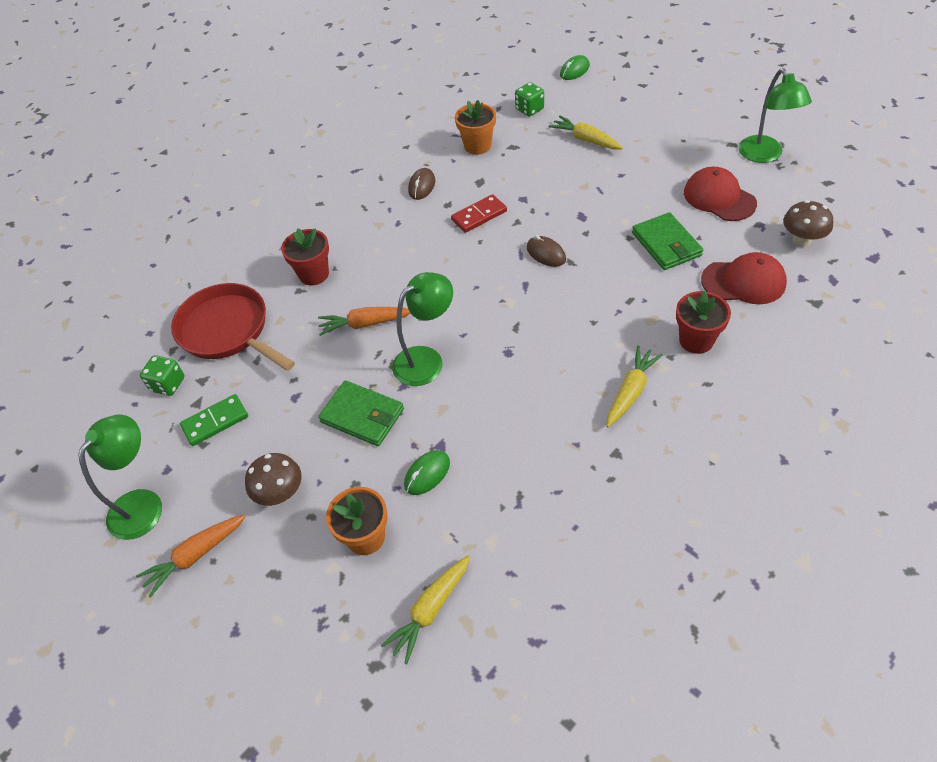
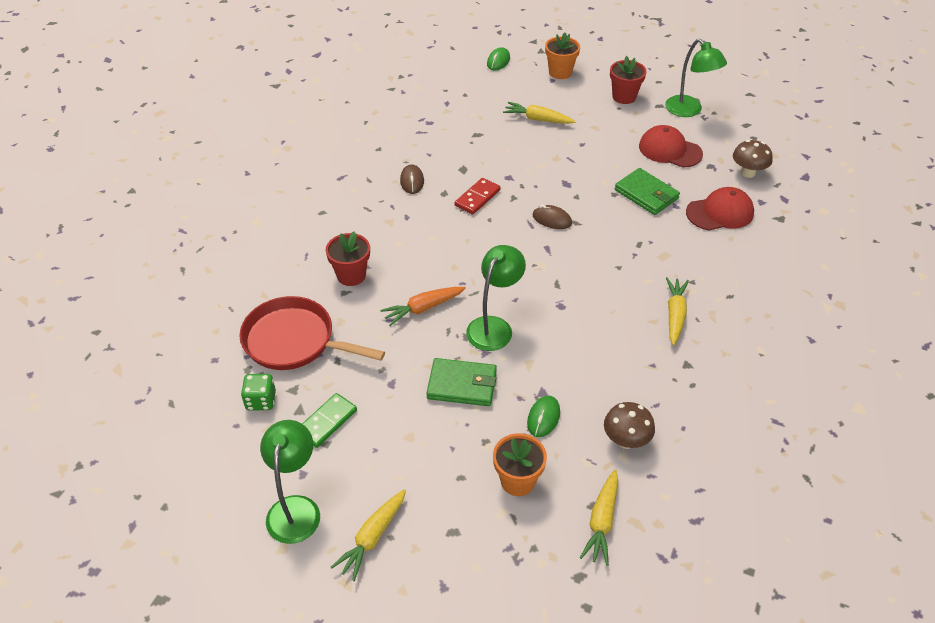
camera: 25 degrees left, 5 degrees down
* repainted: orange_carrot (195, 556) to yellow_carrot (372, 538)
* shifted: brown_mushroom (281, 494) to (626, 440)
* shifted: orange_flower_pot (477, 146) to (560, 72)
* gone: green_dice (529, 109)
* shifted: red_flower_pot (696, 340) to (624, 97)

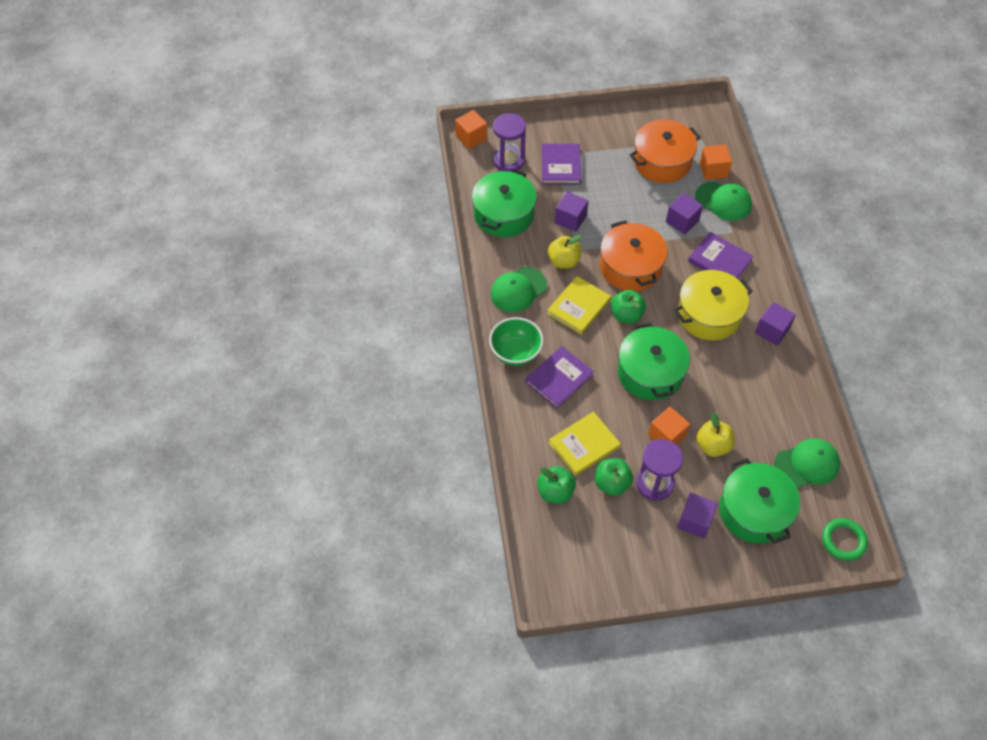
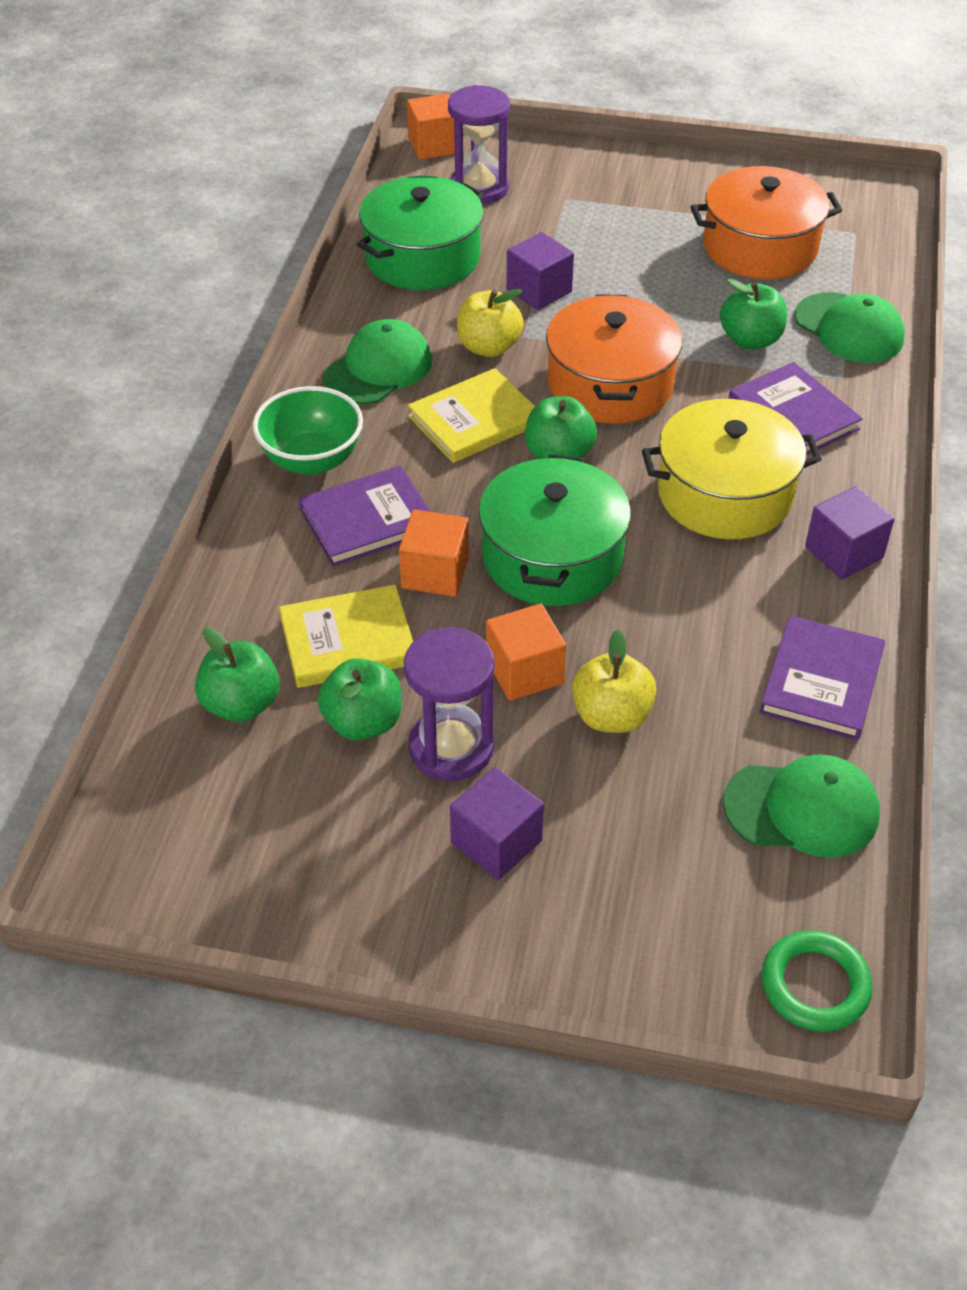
camera: 20 degrees right, 10 degrees down
* rotated: green_cap (518, 290) = (378, 369) 150 degrees clockwise
* shifted: purple_book (561, 166) to (821, 682)
* swapped: purple_cube (682, 221) to green_apple (750, 340)
* shifted: orange_cube (713, 170) to (435, 573)
* gone: green_pot (754, 511)

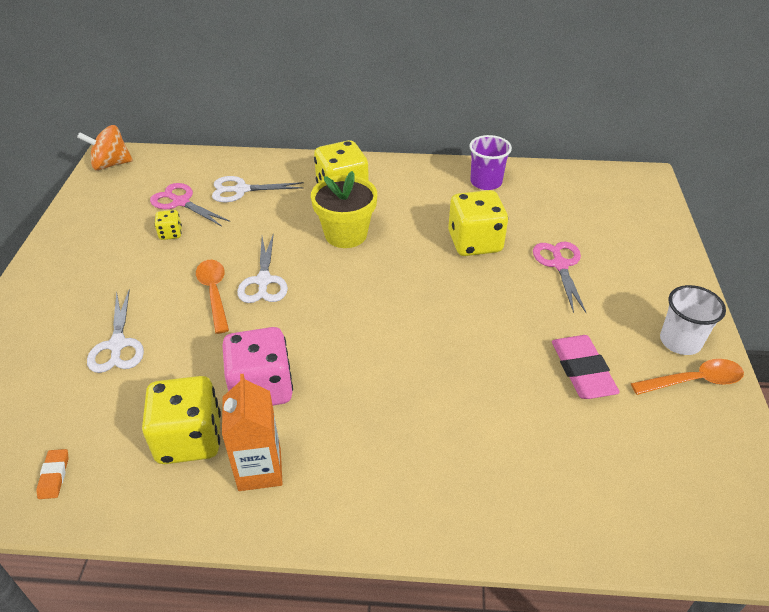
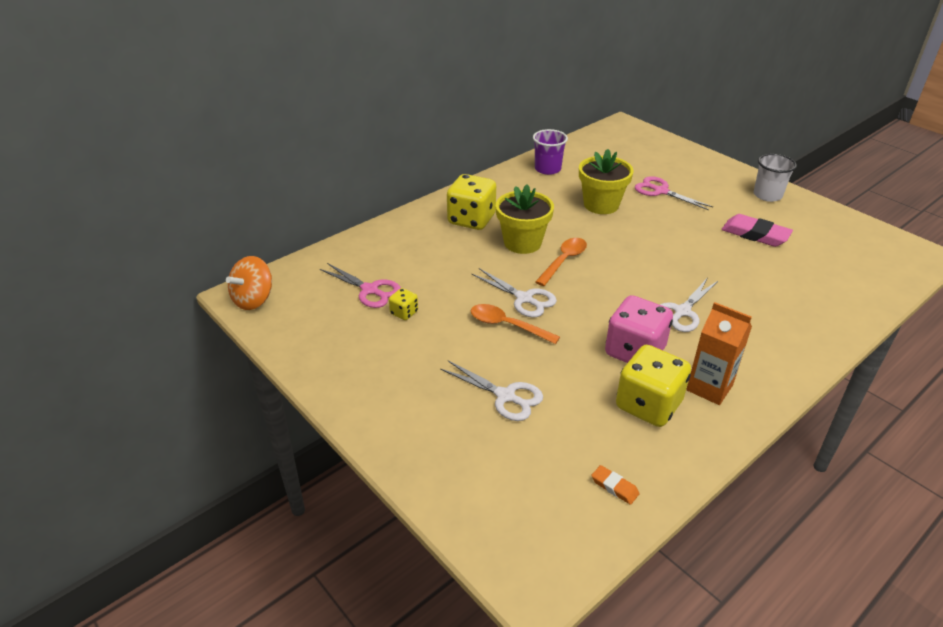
camera: 45 degrees left, 5 degrees down
* rotated: pink_scissors (181, 202) = (370, 290) 135 degrees counterclockwise
* shifted: white_scissors (241, 190) to (682, 312)
* swapped: yellow_dice (474, 242) to yellow_flower_pot (601, 205)
* shifted: orange_spoon (693, 381) to (563, 261)

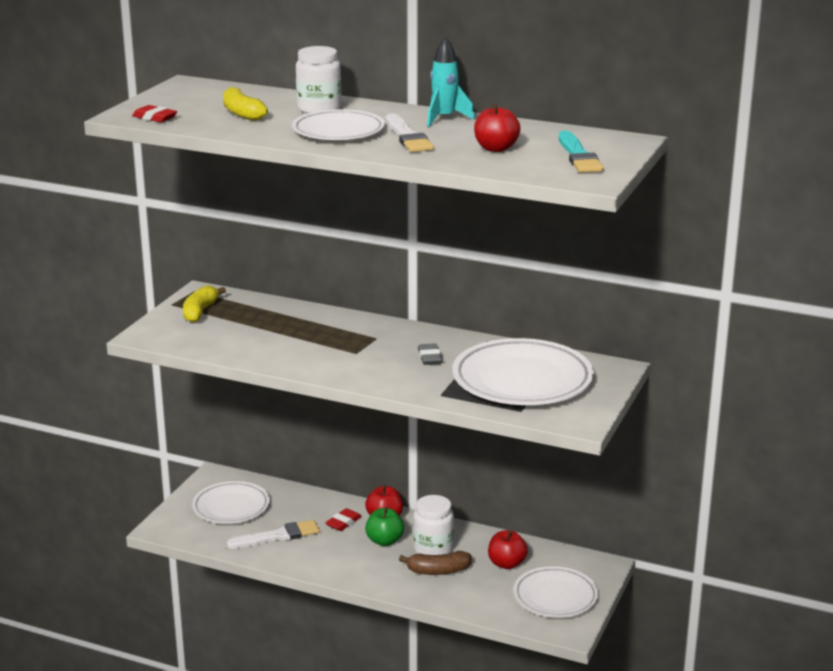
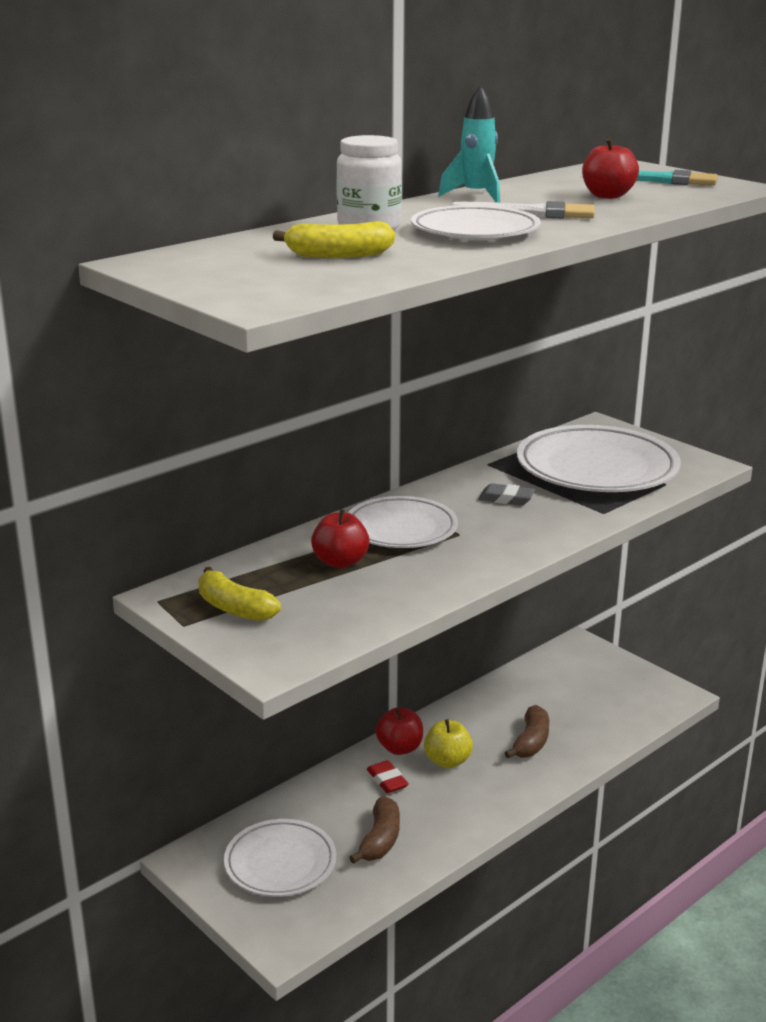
camera: 65 degrees left, 0 degrees up
* gone: red_eraser (154, 117)
* swapped: white_brush (277, 536) to brown_banana (380, 840)
* repainted: green_apple (384, 541) to yellow_apple (447, 761)
* gone: white_jar (433, 549)
* shifted: red_apple (506, 564) to (340, 562)
* shifted: white_plate (555, 597) to (401, 529)

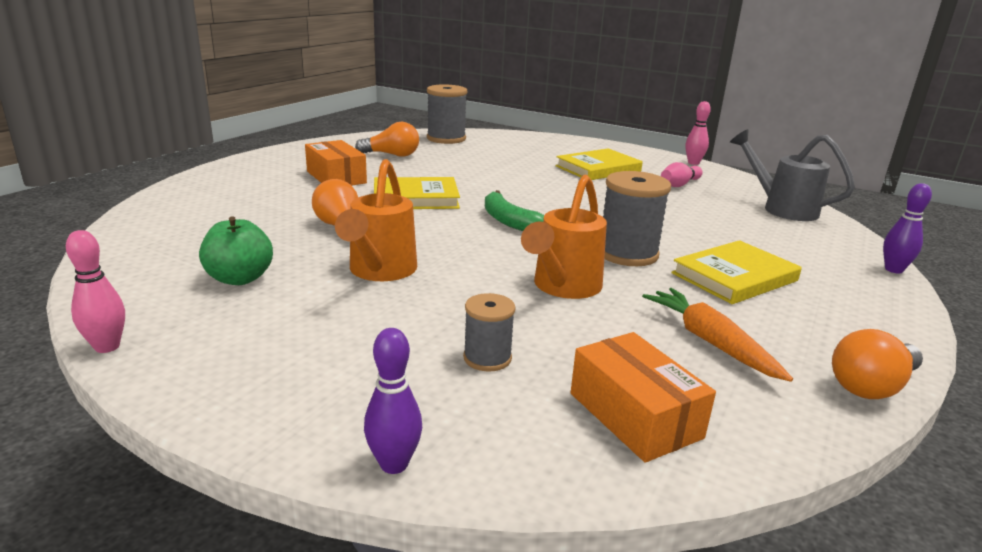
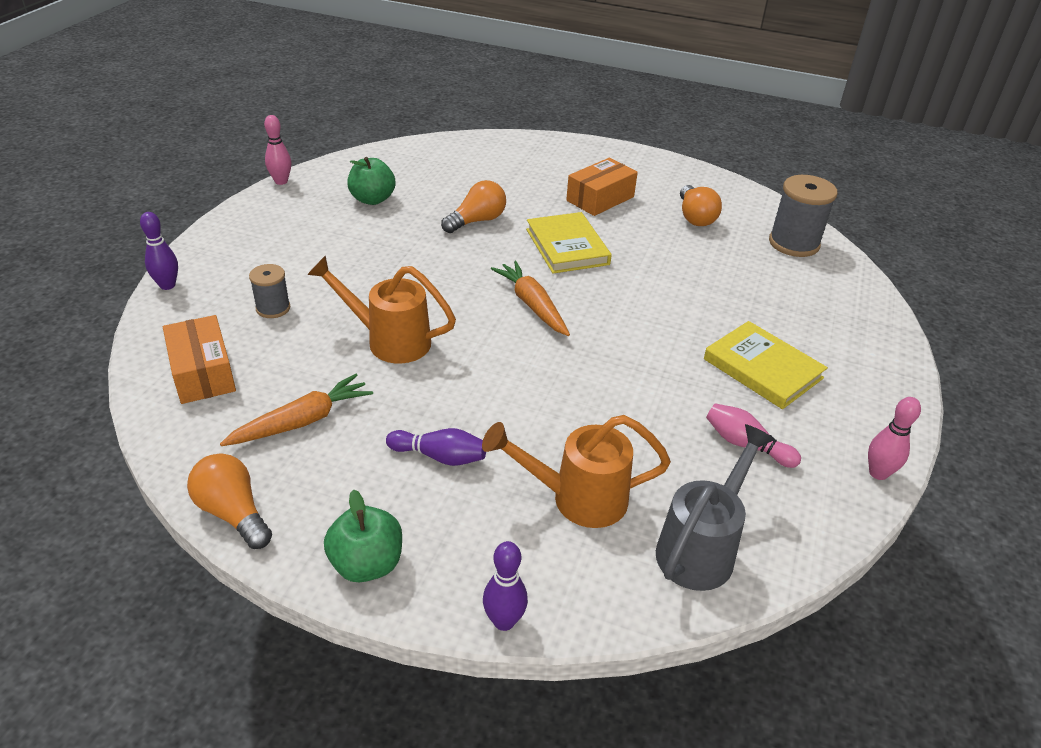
camera: 80 degrees right, 15 degrees up
* shifted: orange_watering_can (379, 272) to (576, 498)
* swapped: green_banana (509, 221) to orange_carrot (532, 305)
* rotated: orange_box (635, 415) = (203, 372) 75 degrees counterclockwise
* gone: grey_spool (627, 254)
* swapped: yellow_book (734, 277) to purple_bowling_pin (440, 456)
* new: green_apple (367, 564)

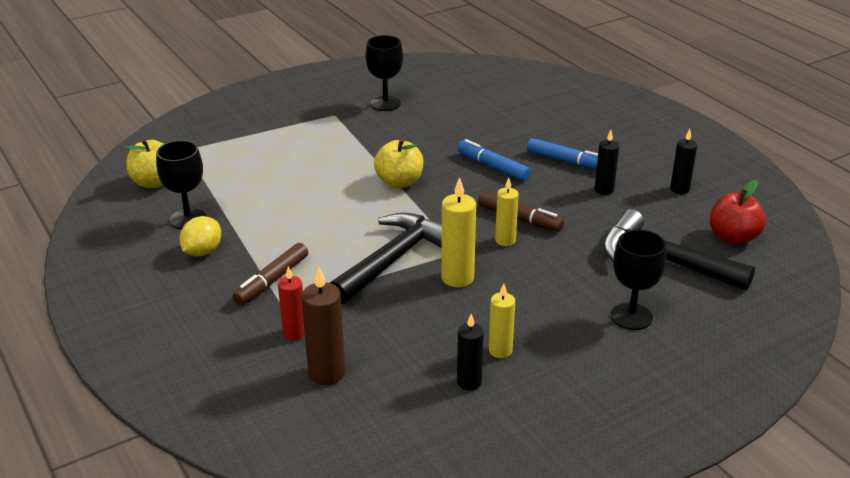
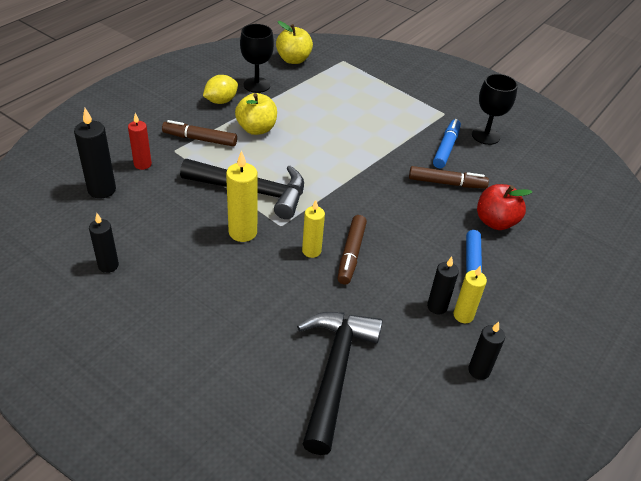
camera: 65 degrees right, 10 degrees up
* rotated: yellow_lemon (202, 252) = (221, 101) 45 degrees counterclockwise
* repainted: brown_candle (327, 373) to black_candle (102, 190)
* shifted: yellow_apple (399, 182) to (256, 129)
* shifted: blue_marker (493, 167) to (446, 148)
* shifted: yellow_candle (500, 351) to (463, 315)
* gone: black_goblet (631, 316)
* shifted: red_apple (733, 237) to (495, 222)
* new: brown_marker (446, 183)

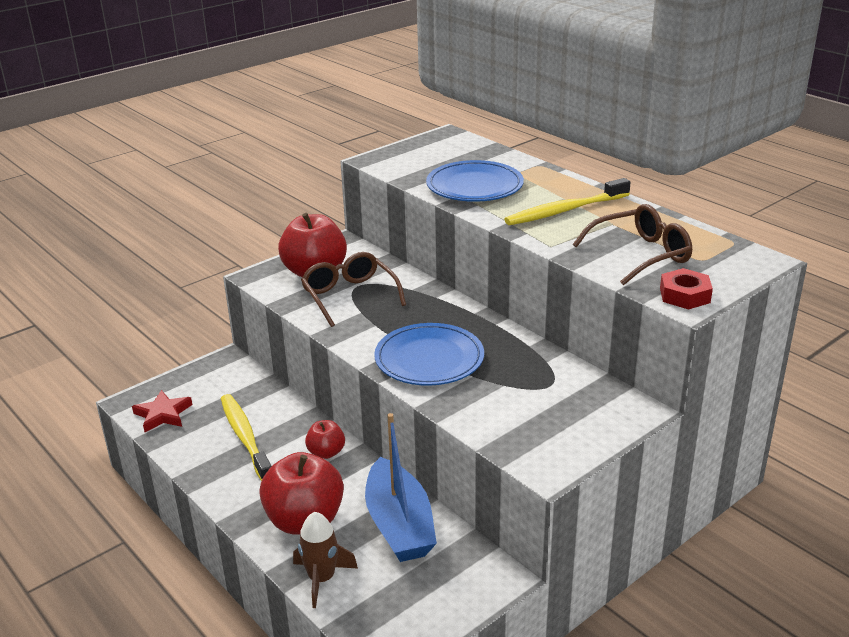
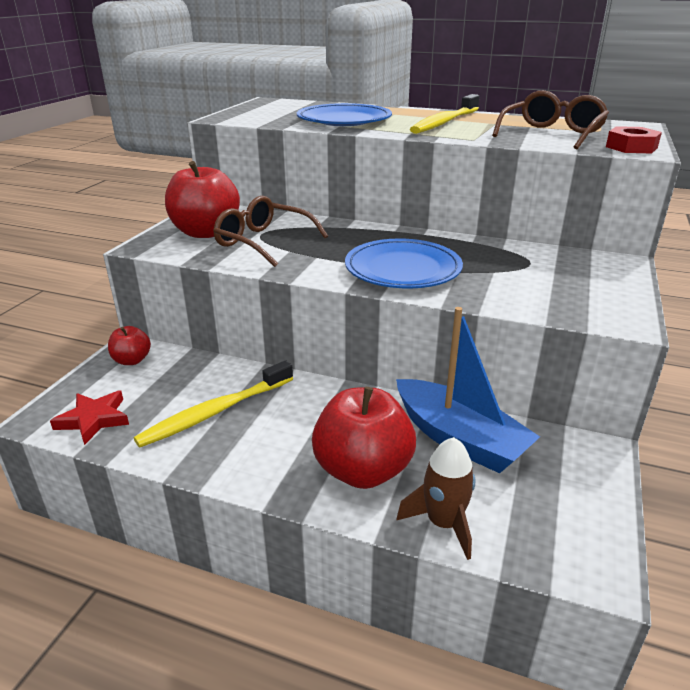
camera: 30 degrees left, 0 degrees up
* rotated: yellow_toothbrush (245, 437) = (215, 412) 75 degrees counterclockwise
* shifted: red_apple (326, 452) to (132, 360)

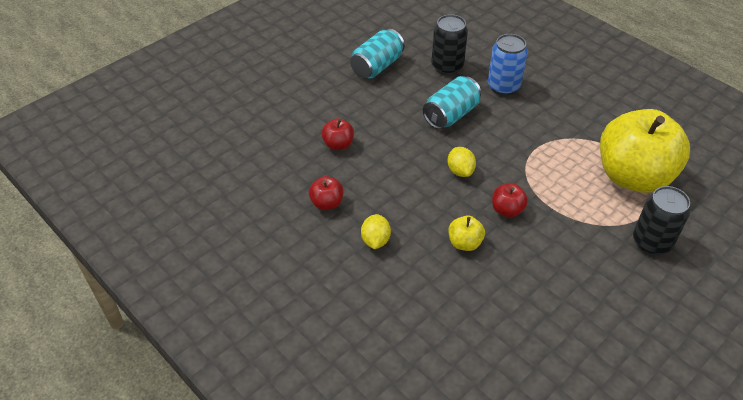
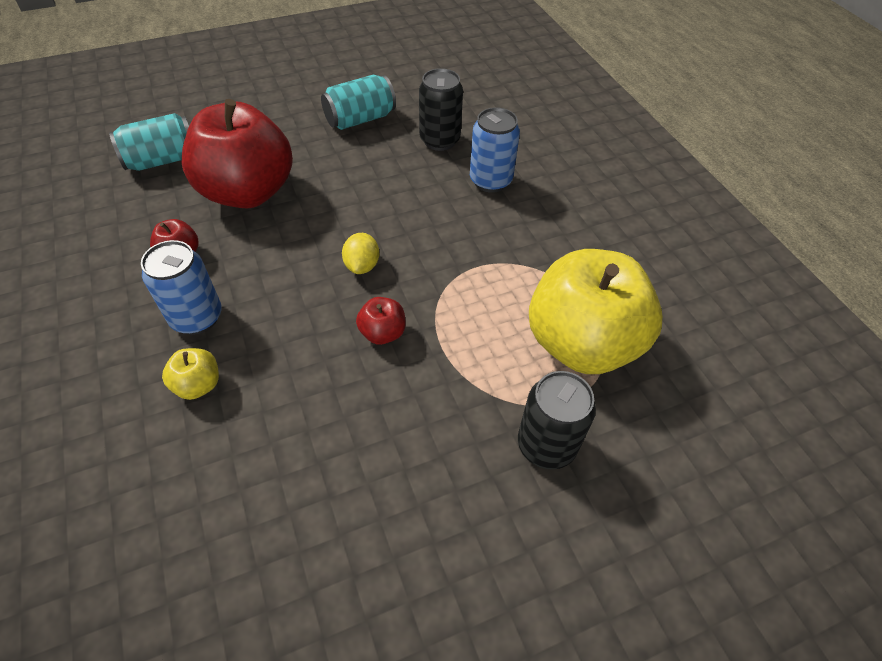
camera: 20 degrees right, 5 degrees up
* scaled: red_apple (338, 144) = (248, 192) x2.48
* swapped: yellow_lemon (375, 240) to blue_can (197, 317)
* shifted: turquoise_can (451, 115) to (162, 160)
* shifted: yellow_apple (464, 243) to (198, 385)

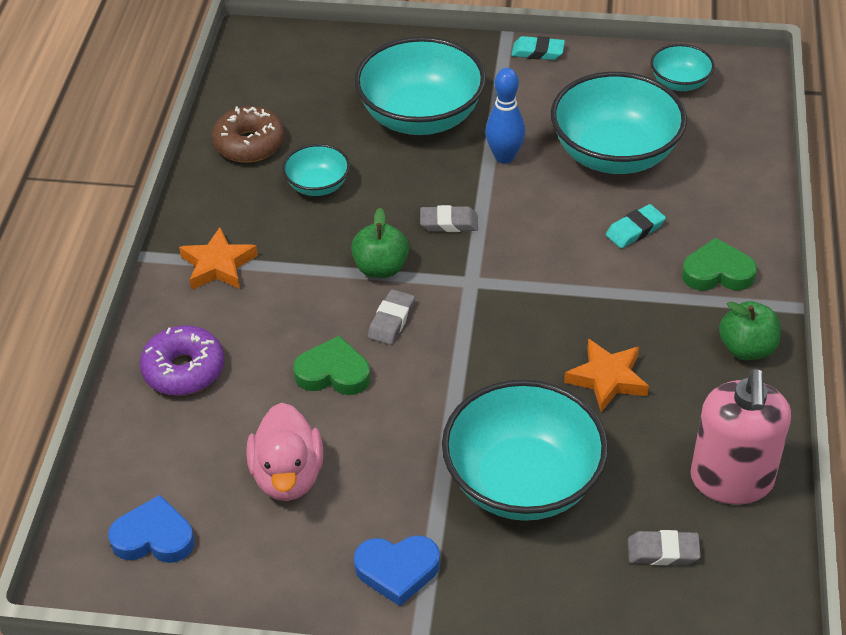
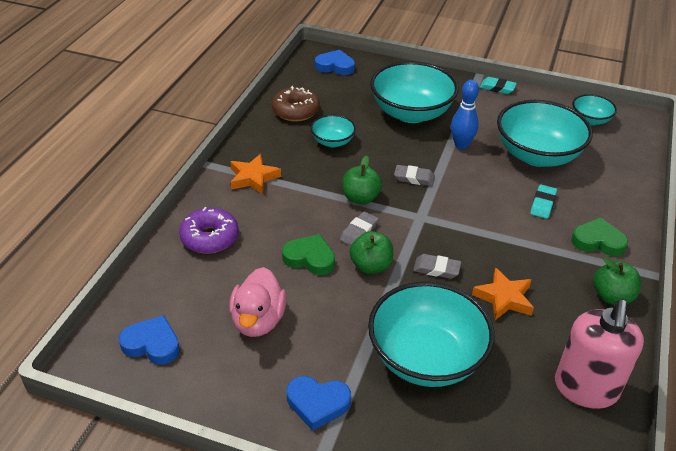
camera: 10 degrees right, 5 degrees down
* rotated: turquoise_eraser (635, 230) = (543, 204) 45 degrees counterclockwise
* shifted: grey_eraser (663, 551) to (436, 269)
* new: blue_heart (335, 66)
* new: green_apple (371, 266)

